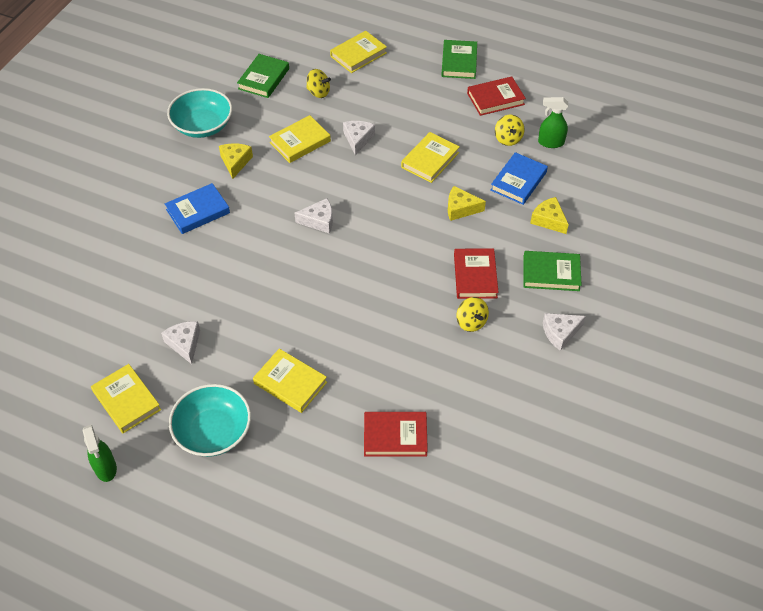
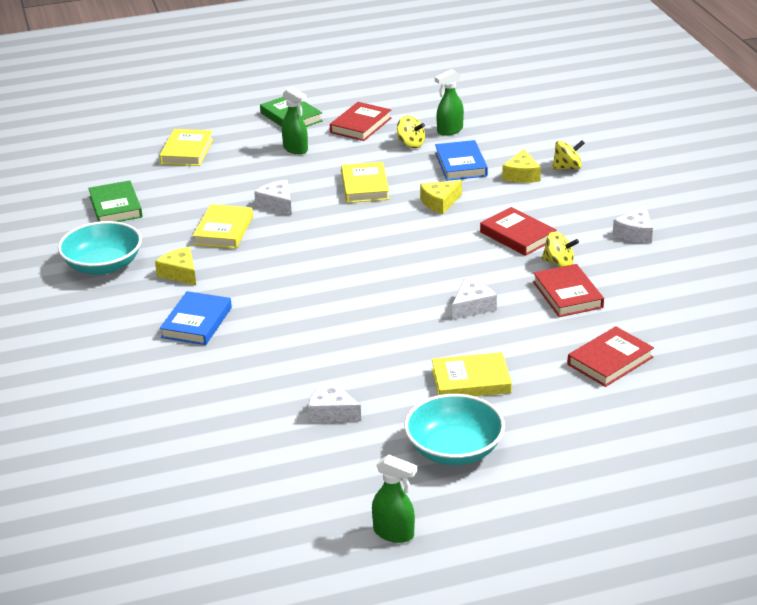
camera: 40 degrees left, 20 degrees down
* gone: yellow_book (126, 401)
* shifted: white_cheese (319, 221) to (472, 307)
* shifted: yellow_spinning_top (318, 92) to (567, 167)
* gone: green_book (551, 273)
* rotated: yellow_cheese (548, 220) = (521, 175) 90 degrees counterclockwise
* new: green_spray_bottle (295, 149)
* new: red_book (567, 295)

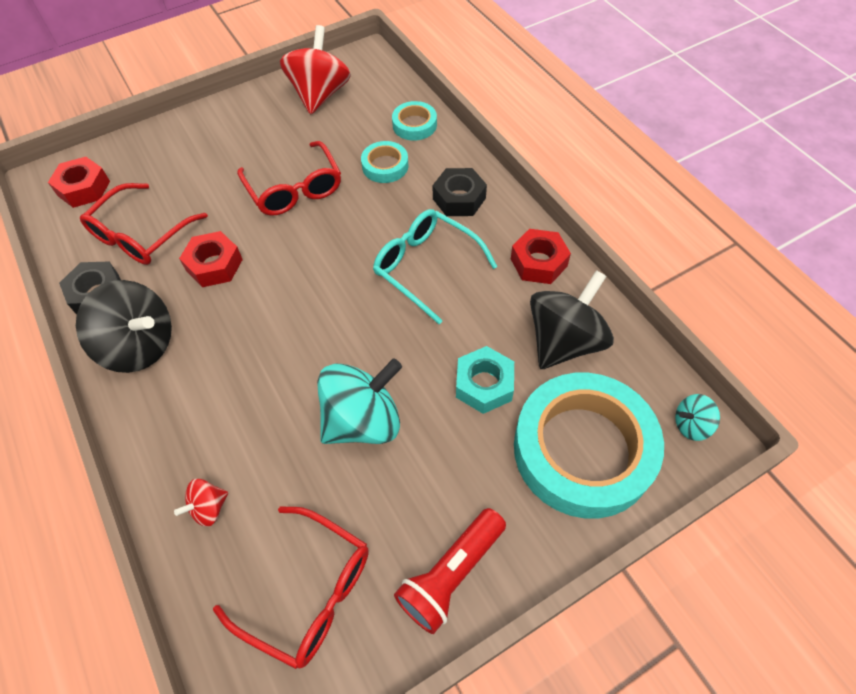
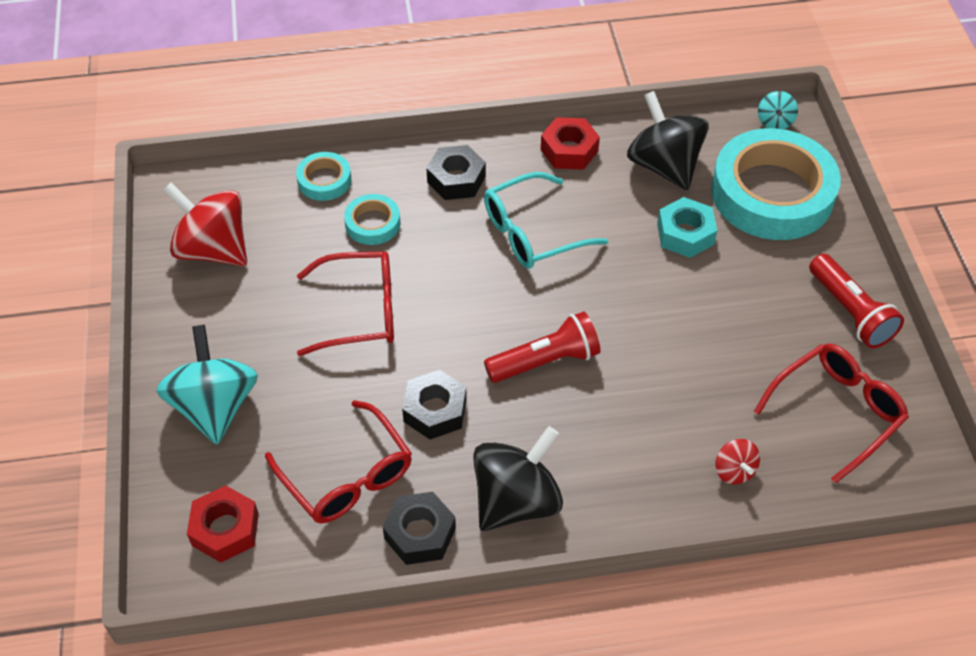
camera: 70 degrees left, 5 degrees down
* repainted: red_nut (214, 265) to black_nut (435, 410)
* shifted: turquoise_spinning_top (363, 420) to (214, 406)
* new: red_flashlight (545, 361)

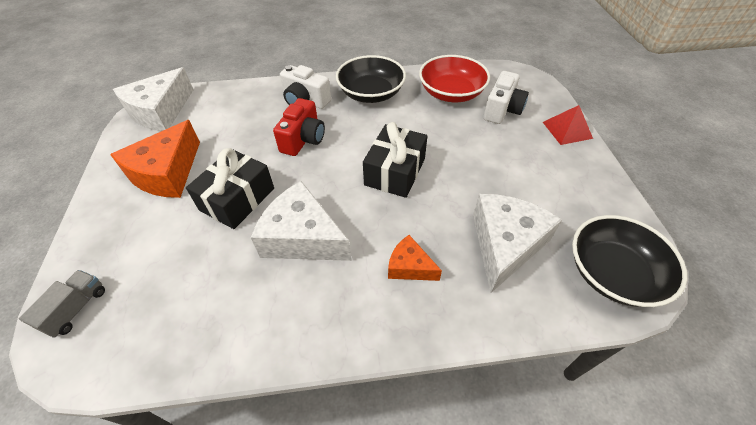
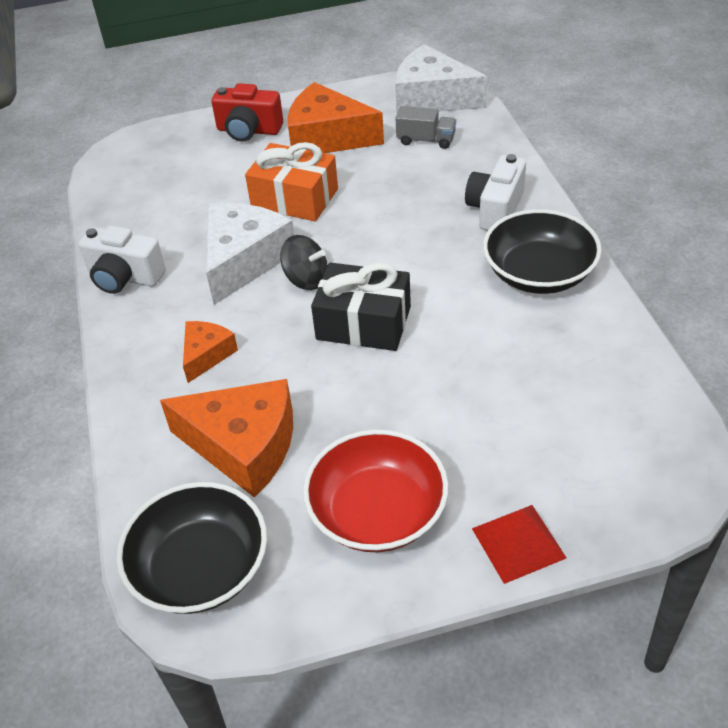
camera: 85 degrees right, 5 degrees down
* shifted: grey_truck (76, 309) to (426, 140)
* repainted: black_gift (237, 199) to orange_gift (294, 198)
* shifted: red_camera (303, 139) to (249, 130)
* shifted: red_bowl (451, 93) to (377, 512)
* repainted: white_cheese (505, 244) to orange_cheese (244, 446)
* shifted: white_camera (502, 110) to (124, 277)
* new: black_spinning_top (306, 279)

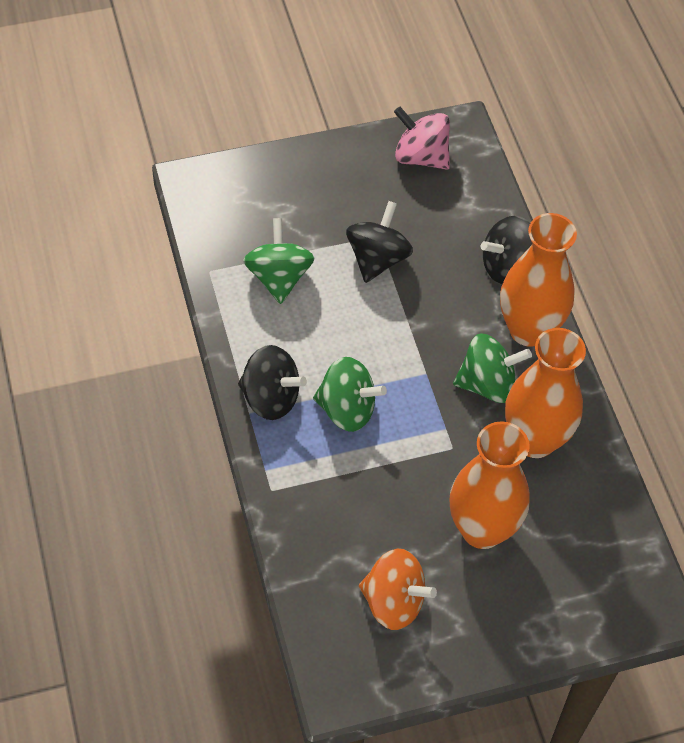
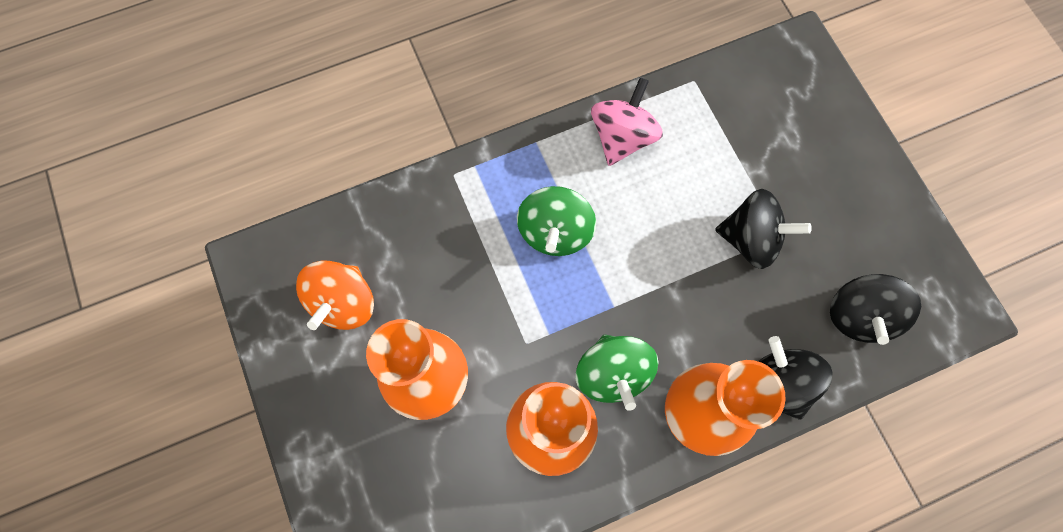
camera: 85 degrees right, 15 degrees up
* shifted: black_spinning_top (270, 398) to (859, 315)
* gone: green_spinning_top (279, 277)
* shifted: pink_spinning_top (421, 156) to (622, 137)

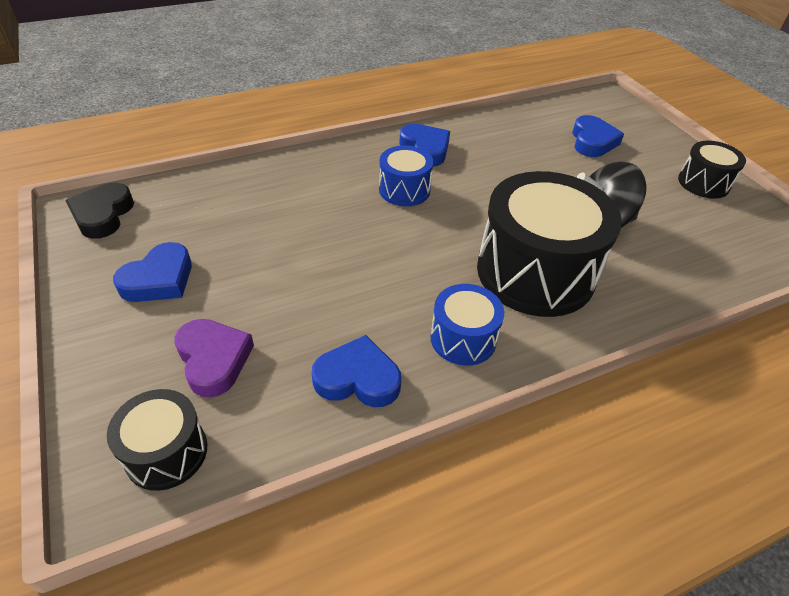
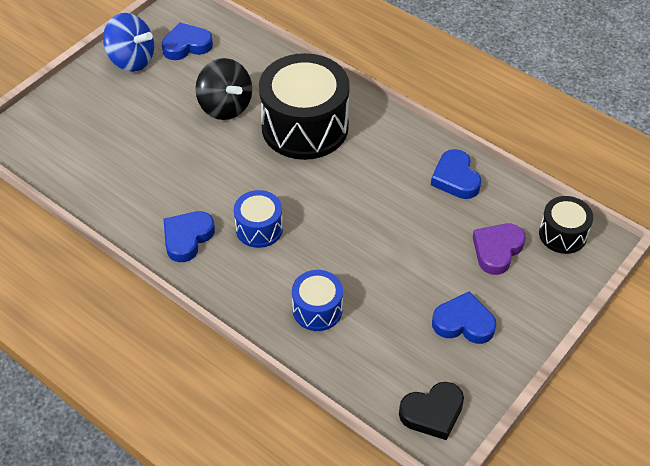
camera: 115 degrees left, 5 degrees up
* shifted: blue_drum (463, 338) to (317, 309)
* shifted: blue_heart (592, 141) to (187, 45)
* swapped: black_drum (703, 183) to blue_spinning_top (131, 60)

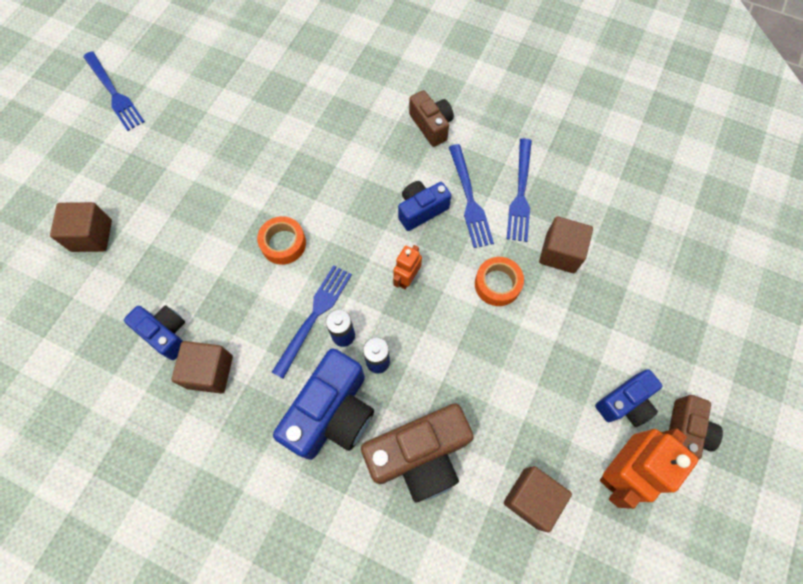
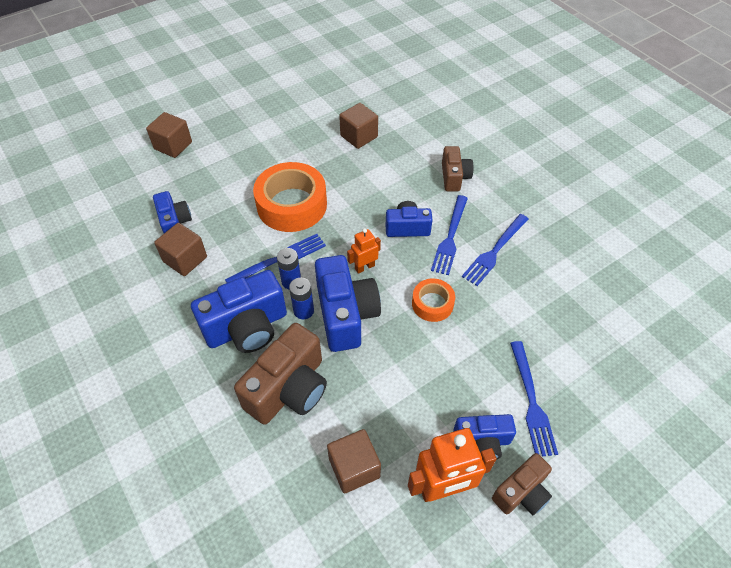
camera: 30 degrees right, 15 degrees down
* shifted: blue_fork (115, 94) to (532, 402)
* scaled: orange_tape (283, 243) = (292, 205) x1.89
* rotated: brown_camera (419, 455) = (289, 389) 60 degrees counterclockwise
* shifted: brown_cube (560, 253) to (359, 136)
* new: blue_camera (345, 314)

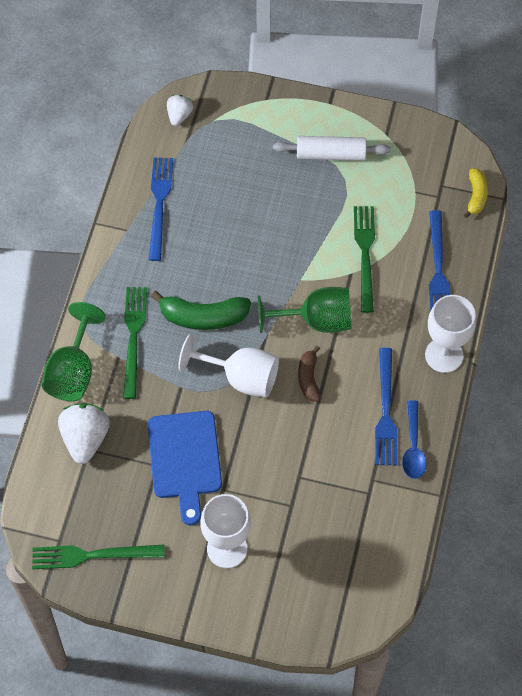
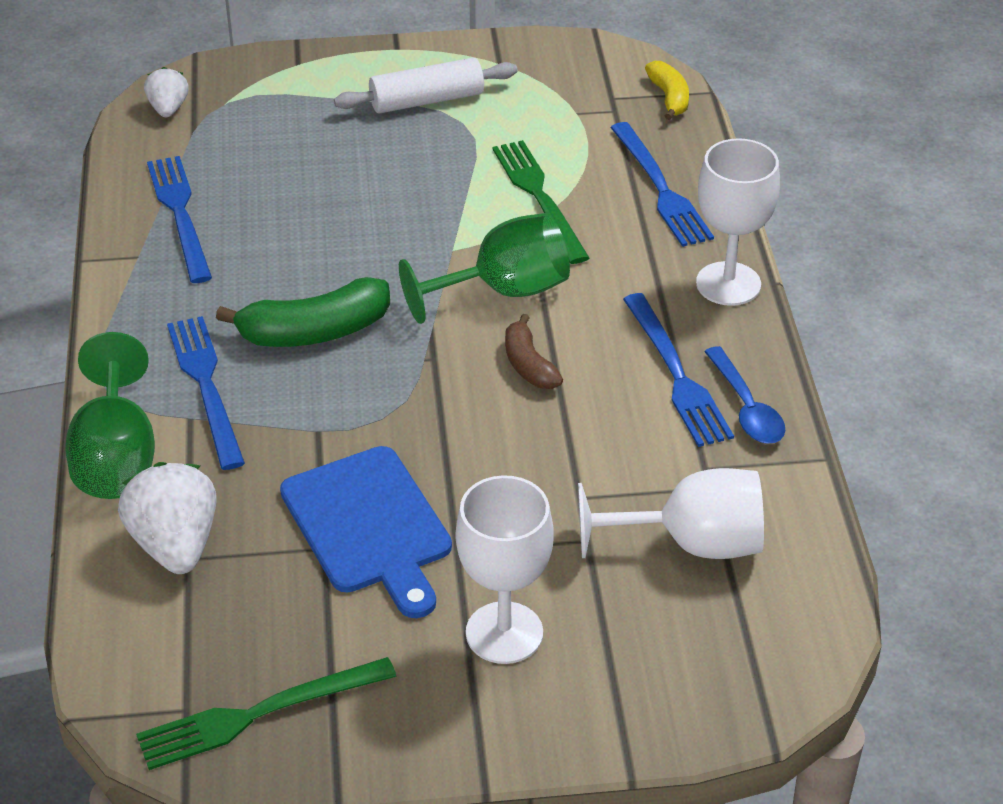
camera: 20 degrees left, 20 degrees down
* repainted: green_fork (133, 337) to blue_fork (206, 386)
* shifted: white_goblet (241, 377) to (691, 544)

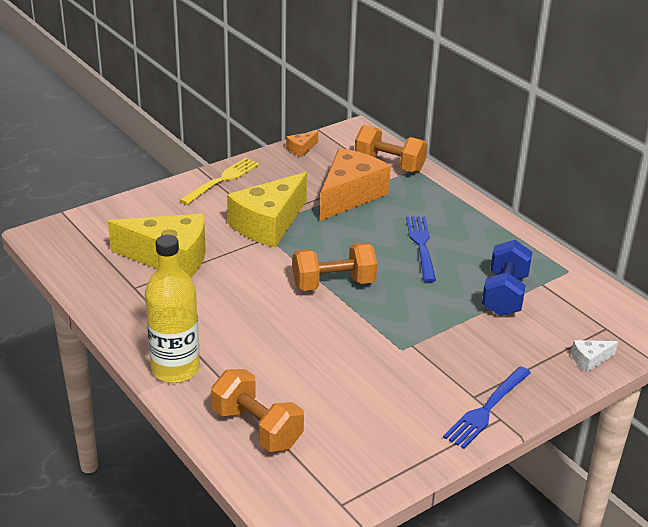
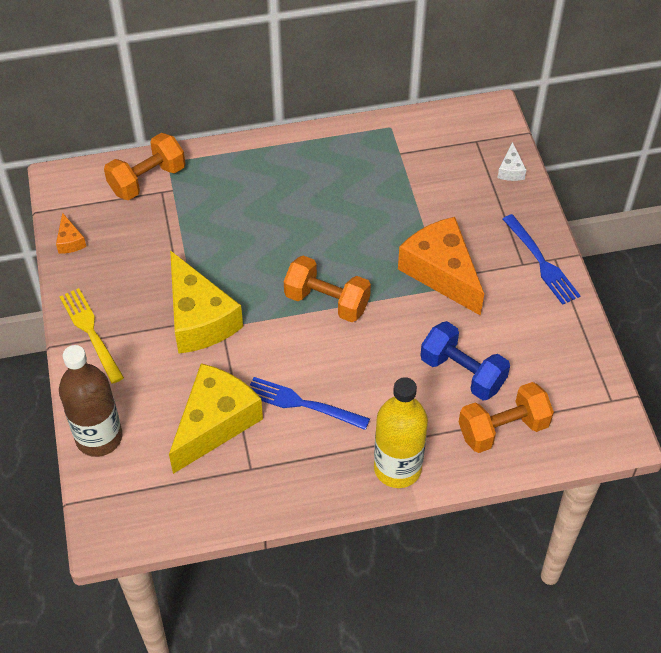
camera: 65 degrees left, 20 degrees up
* rotated: orange_dumbbell (333, 284) = (327, 301) 75 degrees counterclockwise
* shifted: orange_cheese (349, 195) to (441, 272)
* shifted: blue_fork (421, 245) to (302, 404)
* shifted: blue_dumbbell (504, 295) to (462, 373)
* new: brown_bottle (99, 437)

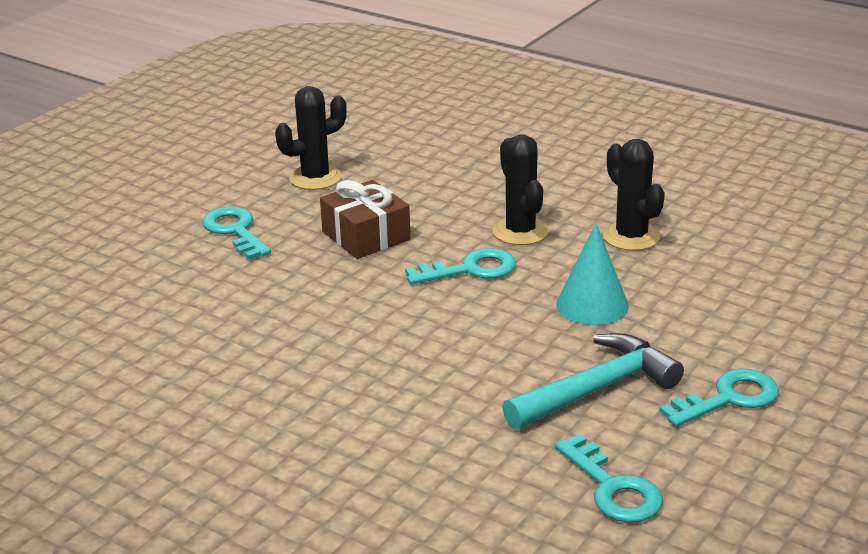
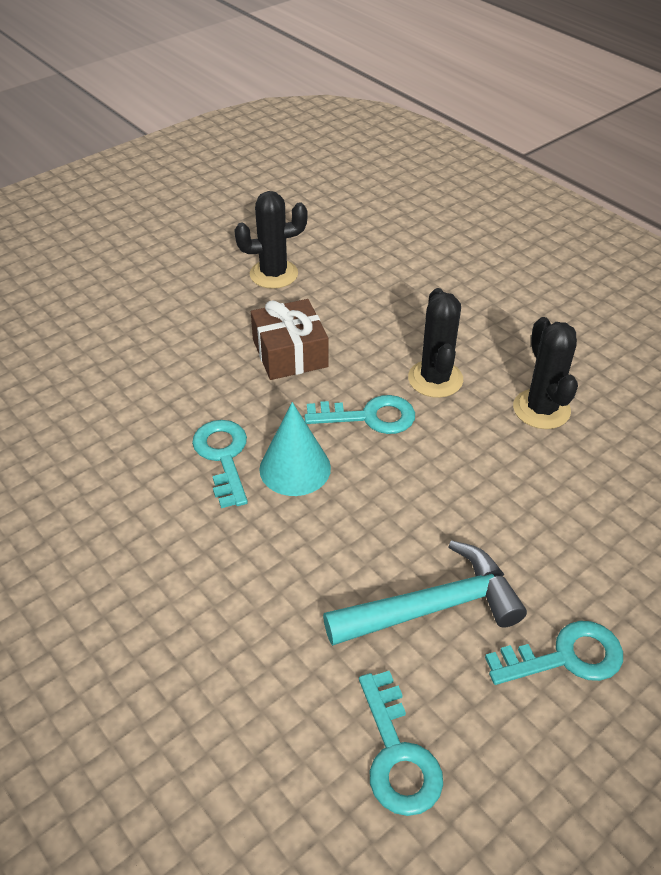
camera: 15 degrees right, 15 degrees up
* shifted: turquoise_key (235, 231) to (223, 456)
* shifted: turquoise_cone (592, 305) to (295, 468)

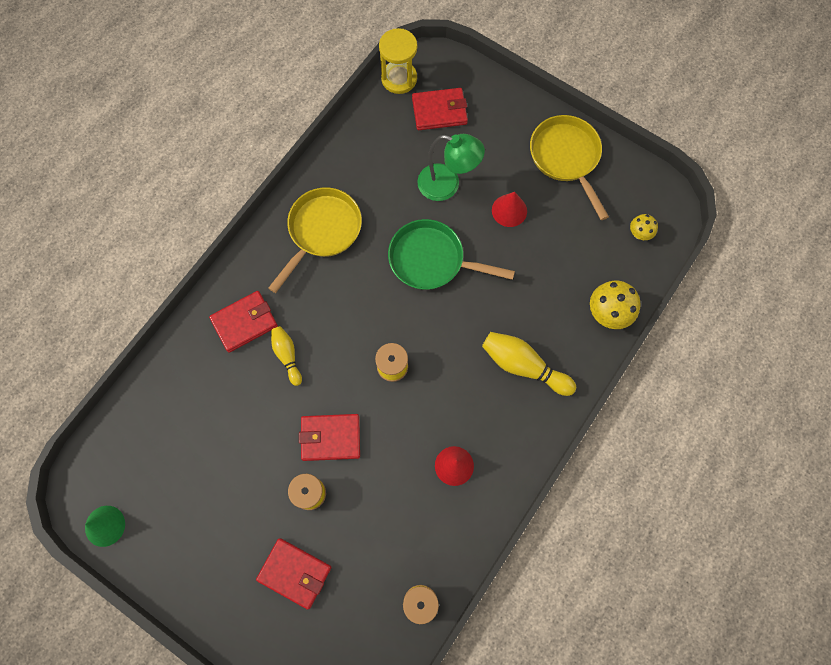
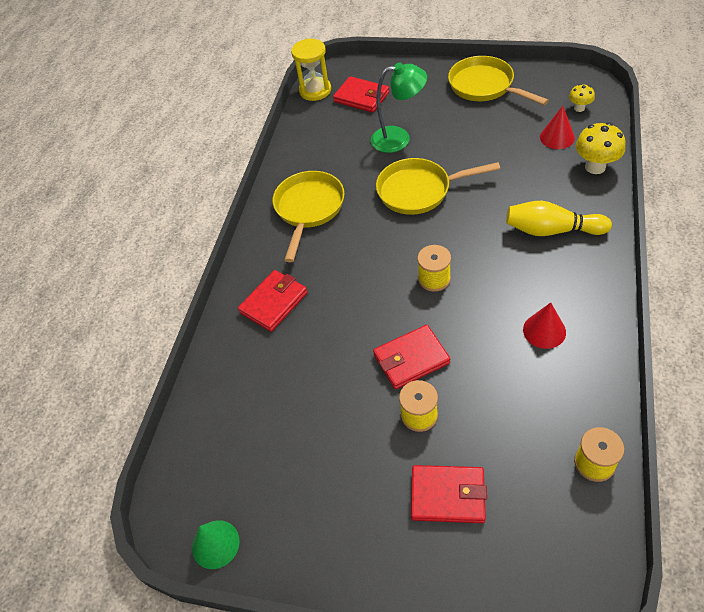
camera: 15 degrees left, 20 degrees down
* gone: yellow_bowling_pin (287, 356)
* repainted: green_pan (432, 260) to yellow_pan (419, 190)
* rotated: red_wallet (439, 111) = (361, 97) 60 degrees clockwise
* shifted: red_cone (509, 210) to (557, 137)

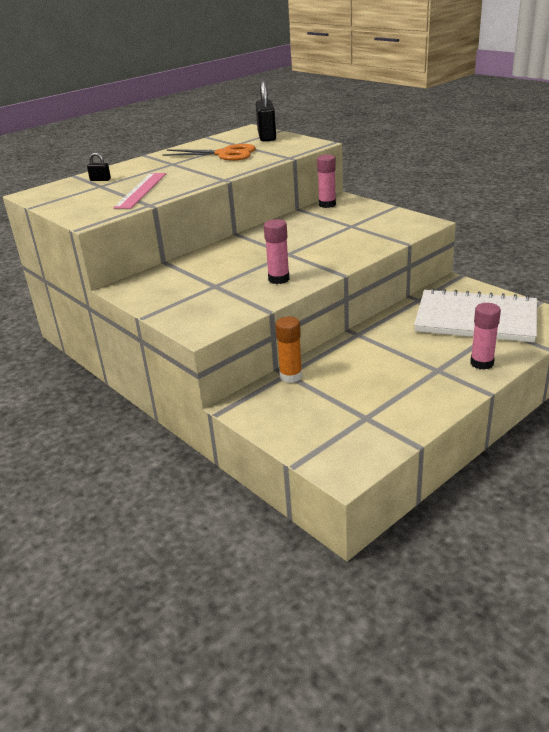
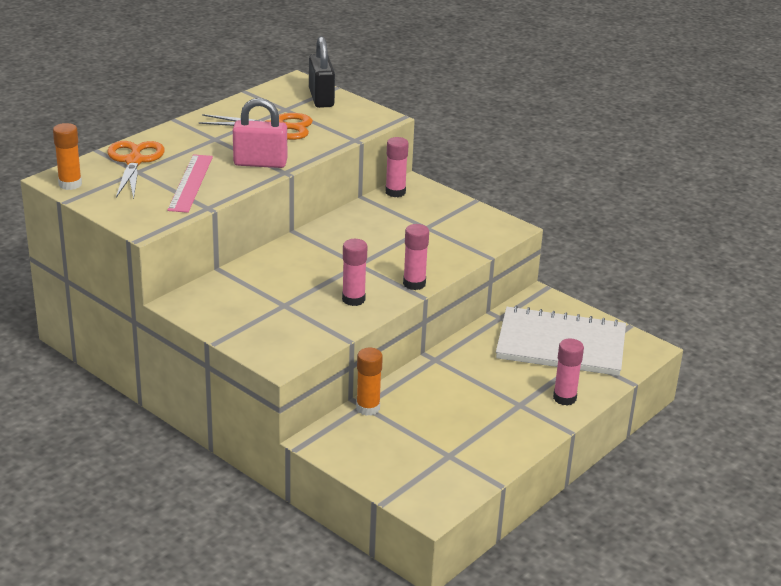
camera: 10 degrees left, 0 degrees up
* swapped: black_padlock (100, 180) to orange_scissors (134, 161)
* new: orange_glue_stick (70, 184)
* new: pink_padlock (260, 163)
* new: pink_glue_stick (414, 284)

